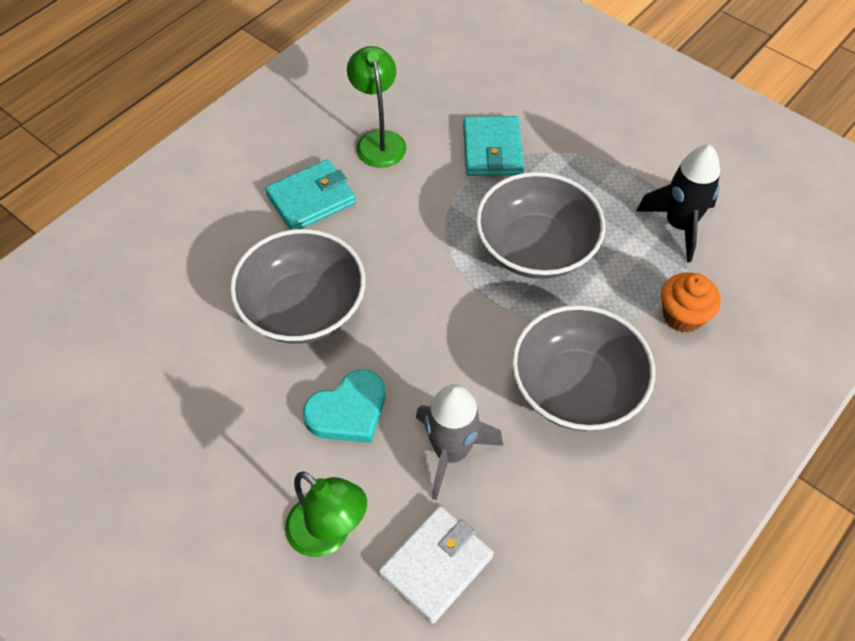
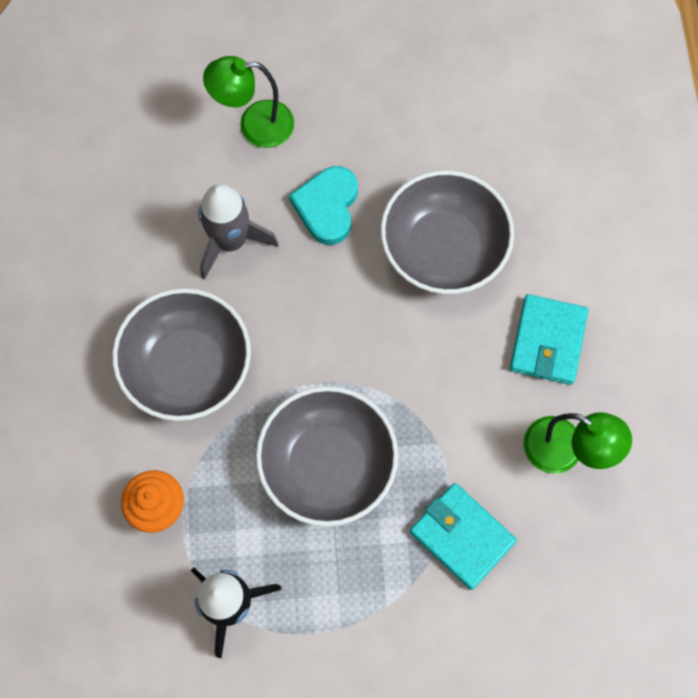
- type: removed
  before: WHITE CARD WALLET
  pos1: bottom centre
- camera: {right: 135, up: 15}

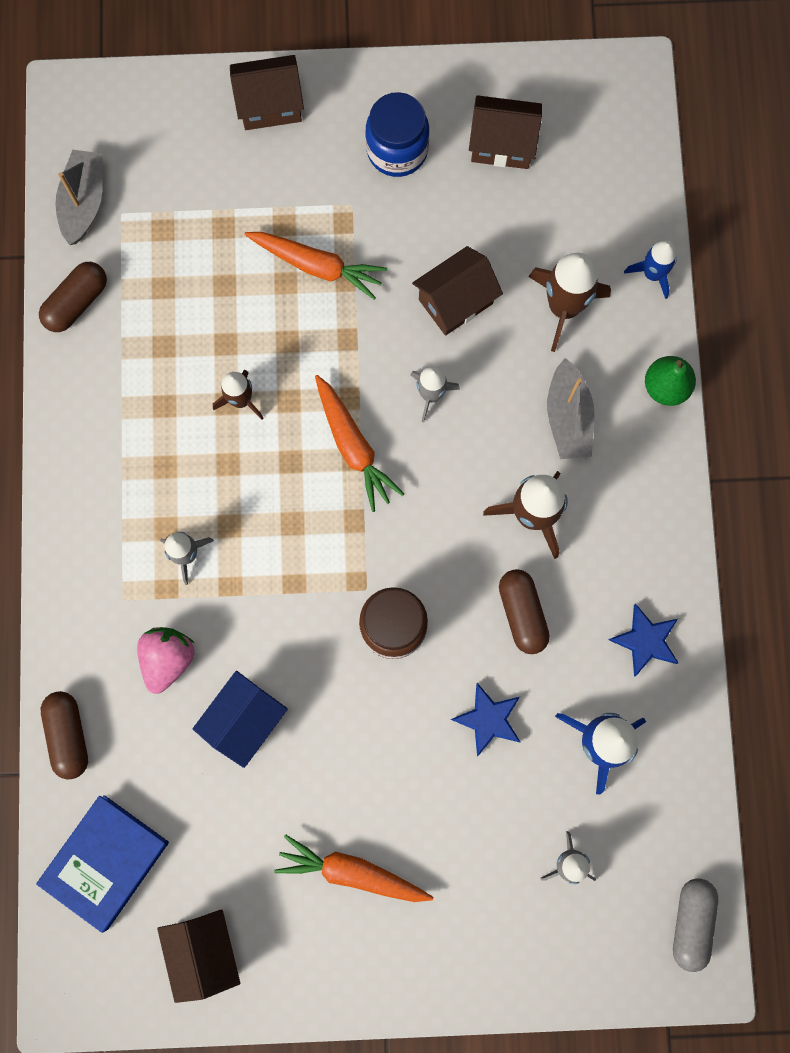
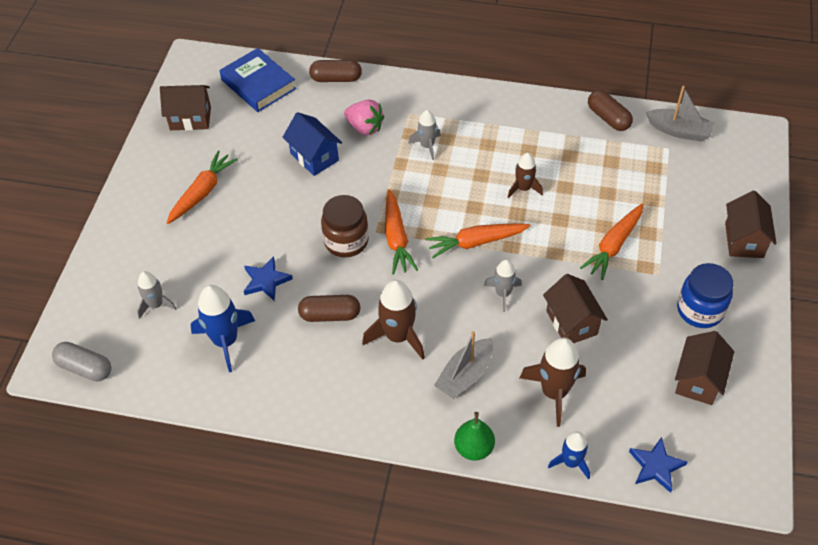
- type: added
  after: ORANGE-COLOURED TOY CARROT (2nd from left)
  pos2: centre
- type: moved
  before: COBALT STAR (2nd from left)
  pos1: middle right
  pos2: bottom right
- type: turned
  before: GRAY TOY BOAT (2nd from left in the first image)
  pos1: middle right
  pos2: bottom centre
  turn: -60
- camera: {right: 105, up: -25}

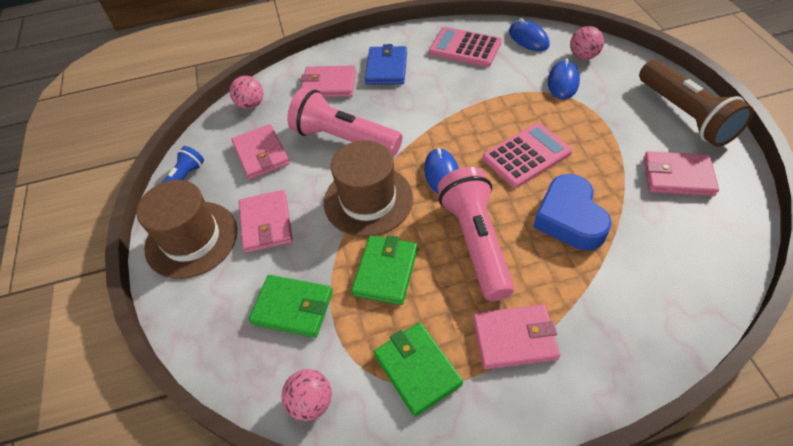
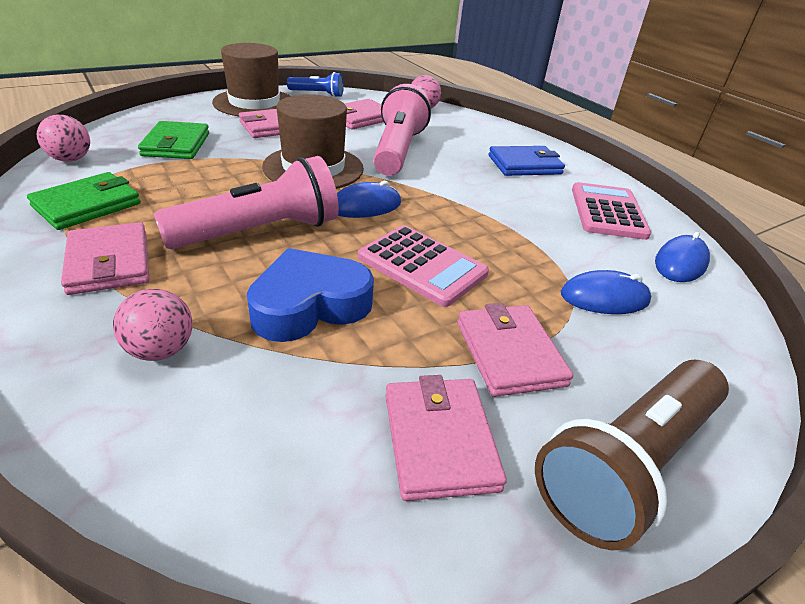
- type: removed
  before: LEAF-GREEN CARD WALLET (2nd from left)
  pos1: centre
- type: moved
  before: ROSE-PINK CARD WALLET (3rd from left in the first image)
  after: ROSE-PINK CARD WALLET (5th from left)
  pos1: top centre
  pos2: centre
- type: moved
  before: ROSE-PINK SPHERE (3rd from left in the first image)
  after: ROSE-PINK SPHERE (2nd from left)
  pos1: top right
  pos2: middle left
- camera: {right: 65, up: -15}

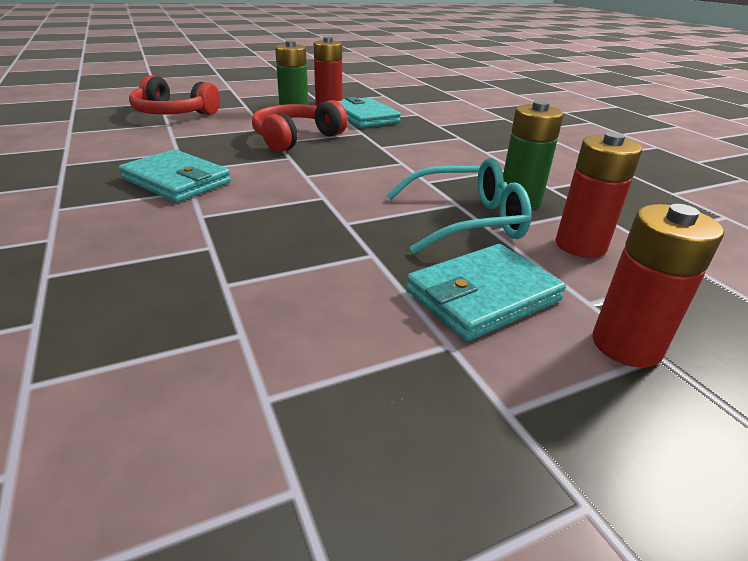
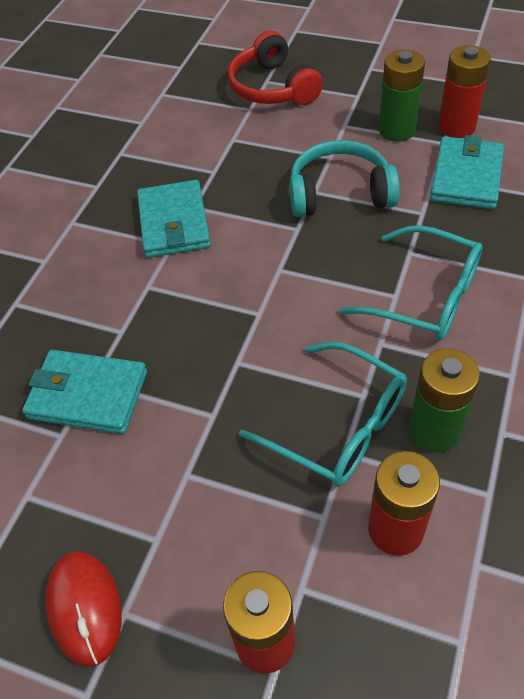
- type: added
  after: CRIMSON PC MOUSE
  pos2: bottom left
- type: added
  after: TEAL SPECTACLES (2nd from left)
  pos2: middle right
- type: moved
  before: TEAL CARD WALLET (3rd from left in the first image)
  after: TEAL CARD WALLET (1st from left)
  pos1: centre
  pos2: middle left
- type: recoloured
  before: CRIMSON OVER-EAR HEADPHONES (2nd from left)
  after: TEAL OVER-EAR HEADPHONES
  pos1: top centre
  pos2: top centre
- camera: {right: 50, up: 20}

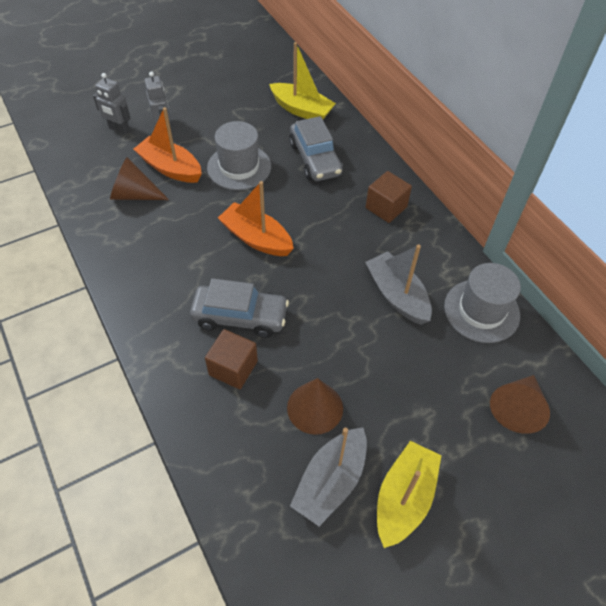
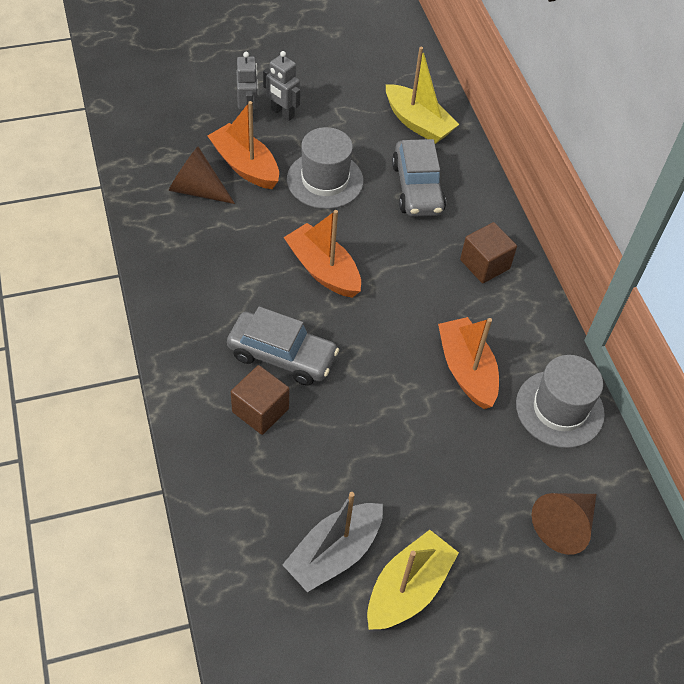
- type: removed
  before: RUSSET CONE SHAPE (2nd from left)
  pos1: bottom centre
- type: moved
  before: GRAY TOY ROBOT (1st from left in the first image)
  after: GRAY TOY ROBOT (2nd from left)
  pos1: top left
  pos2: top centre
- type: recoloured
  before: GRAY TOY BOAT (2nd from left)
  after: ORANGE-COLOURED TOY BOAT (3rd from left)
  pos1: centre
  pos2: middle right
- camera: {right: 10, up: 0}

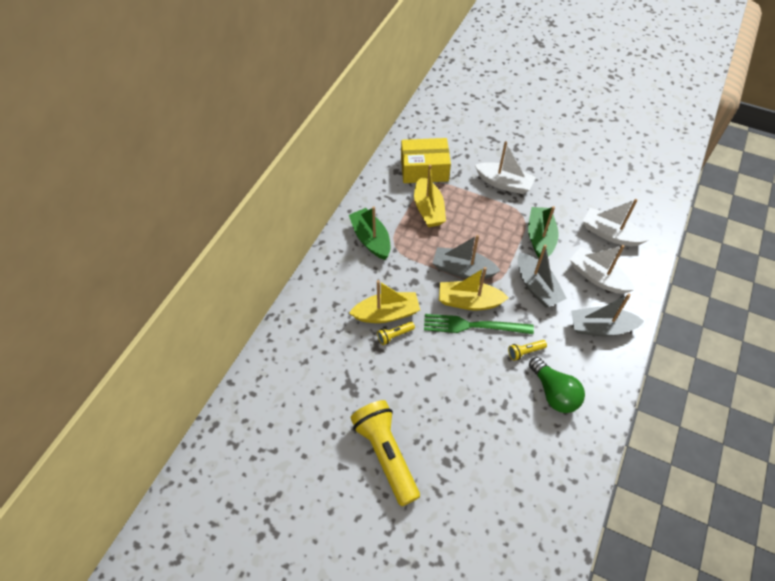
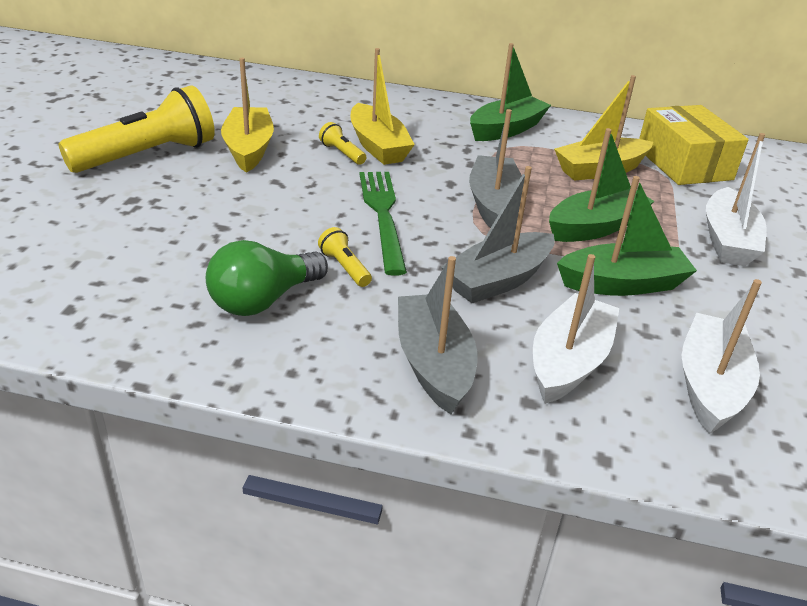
- type: added
  after: LEAF-GREEN TOY BOAT (2nd from left)
  pos2: top right
- type: moved
  before: BRIGHT YELLOW TOY BOAT (3rd from left in the first image)
  after: BRIGHT YELLOW TOY BOAT (1st from left)
  pos1: centre
  pos2: top left
- camera: {right: 75, up: -20}

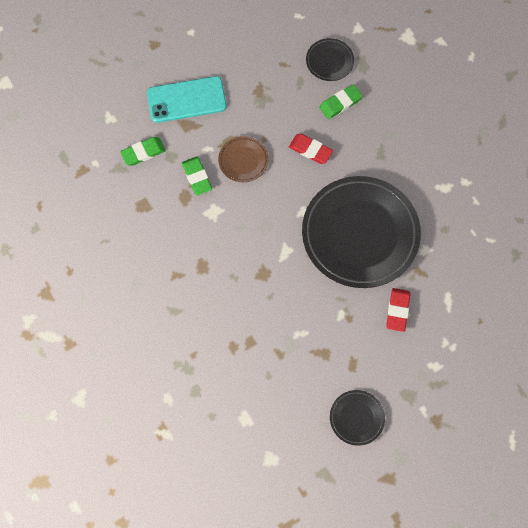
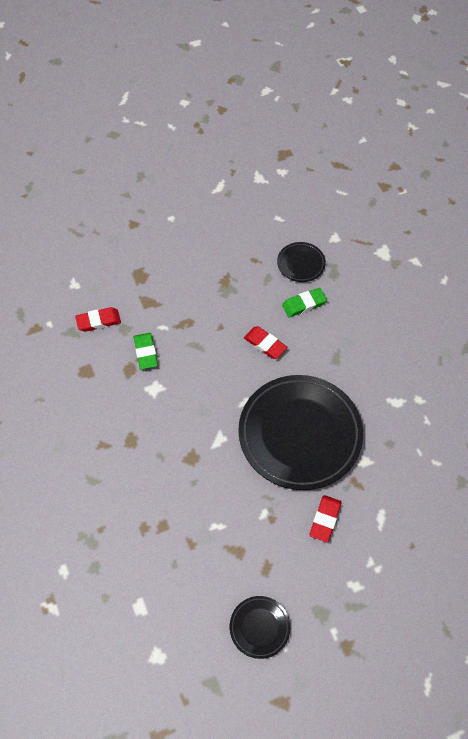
- type: removed
  before: TEAL SMARTPHONE
  pos1: top centre
- type: removed
  before: RUSSET FLAT DISH
  pos1: top centre
- type: recoloured
  before: LEAF-GREEN PENCIL ERASER (1st from left)
  after: CRIMSON PENCIL ERASER (1st from left)
  pos1: top left
  pos2: middle left
- camera: {right: 10, up: -10}

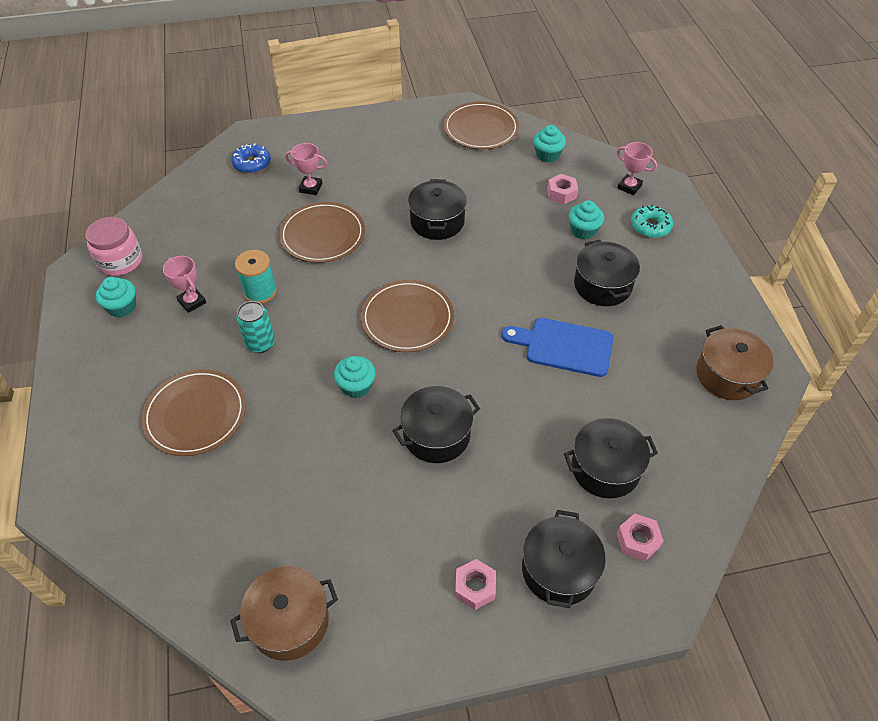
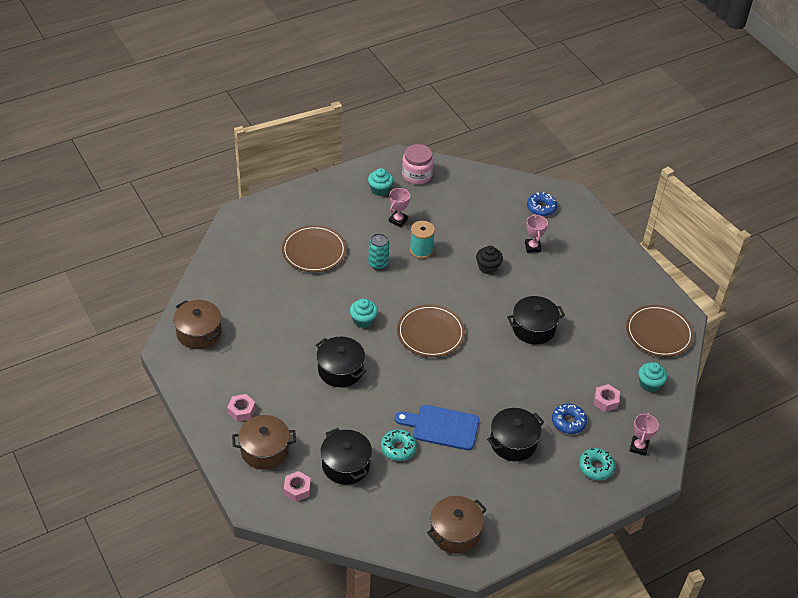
- type: added
  after: TEAL GLAZED DONUT (1st from left)
  pos2: bottom centre
- type: replaced
  before: RUSSET FLAT DISH (2nd from left)
  after: JET-BLACK CUPCAKE
  pos1: top centre
  pos2: centre
- type: replaced
  before: TEAL CUPCAKE (4th from left)
  after: COBALT GLAZED DONUT (2nd from left)
  pos1: top right
  pos2: bottom right
- type: recoloured
  before: JET-BLACK STOCKPOT (3rd from left)
  after: RUSSET STOCKPOT (2nd from left)
  pos1: bottom centre
  pos2: bottom left
- type: turned
  before: COBALT CUTTING BOARD
  pos1: centre
  pos2: bottom centre
  turn: -75
- camera: {right: 70, up: -5}

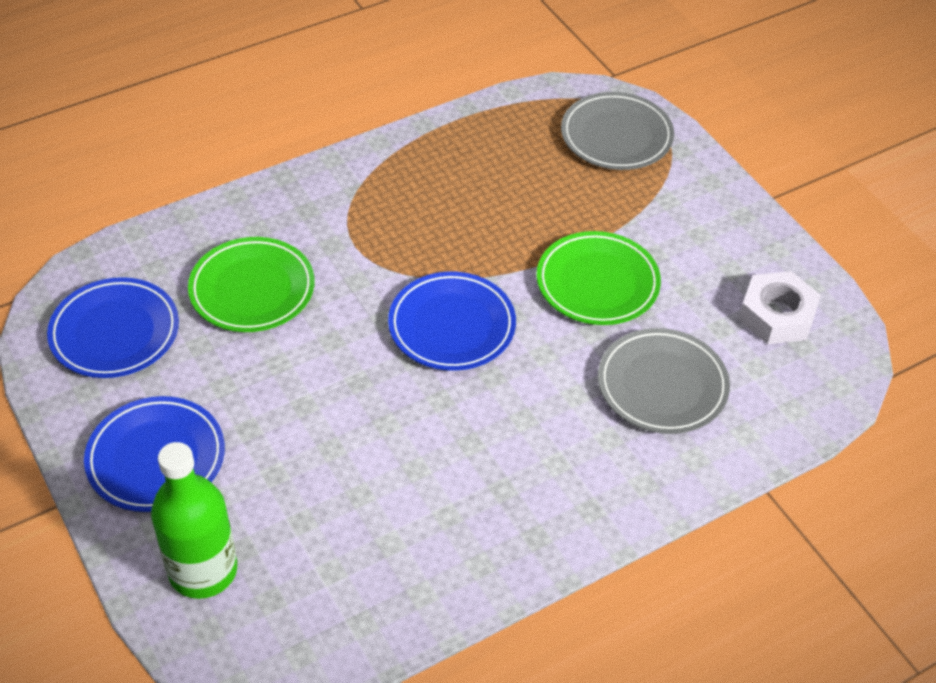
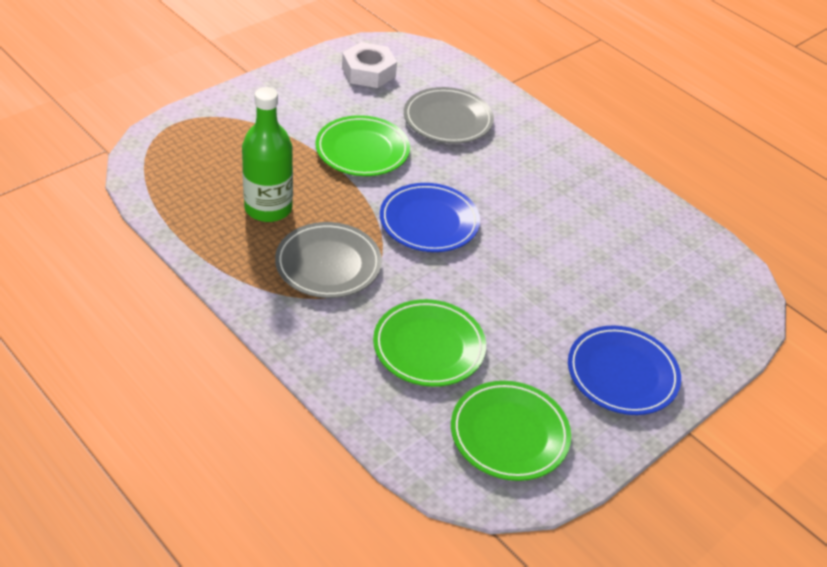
- type: moved
  before: LEAF-GREEN FLASK
  pos1: bottom left
  pos2: top left
- type: moved
  before: GRAY FLAT DISH (1st from left)
  pos1: top centre
  pos2: centre
- type: recoloured
  before: COBALT FLAT DISH (1st from left)
  after: LEAF-GREEN FLAT DISH (3rd from left)
  pos1: middle left
  pos2: bottom centre
- camera: {right: -105, up: -5}

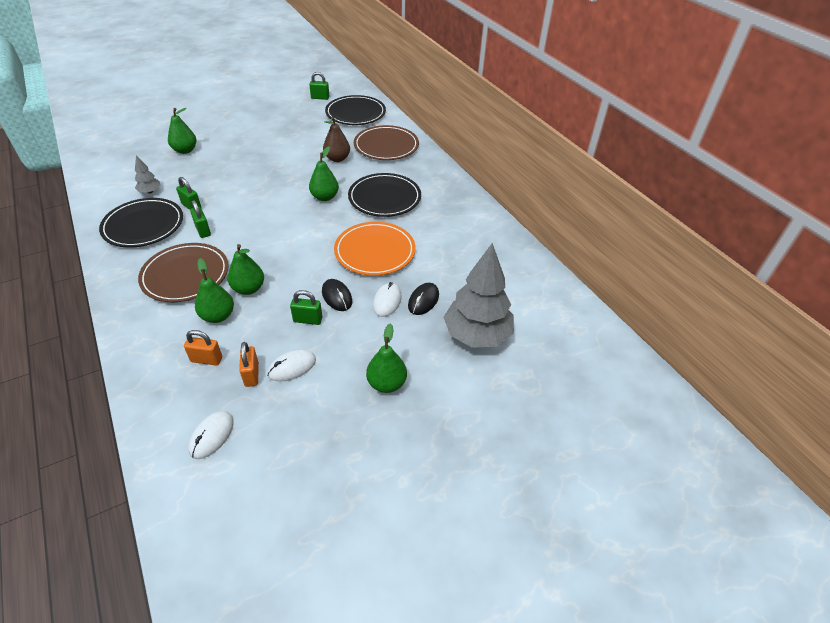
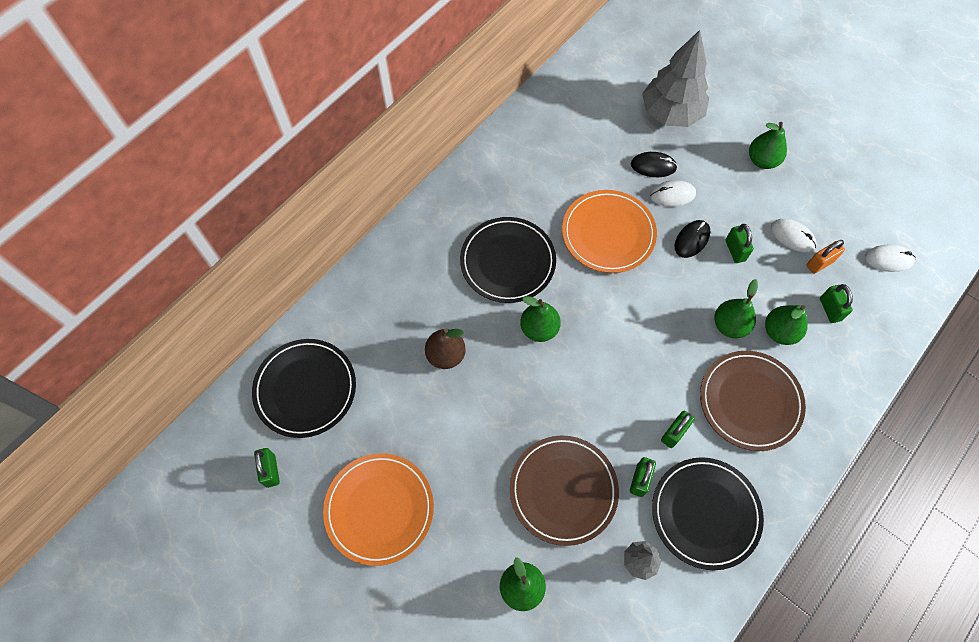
- type: added
  after: ORANGE-COLOURED FLAT DISH (1st from left)
  pos2: bottom centre
- type: moved
  before: RUSSET FLAT DISH (2nd from left in the first image)
  after: RUSSET FLAT DISH (1st from left)
  pos1: top centre
  pos2: bottom centre
- type: recoloured
  before: ORANGE-COLOURED SMALL LOCK (1st from left)
  after: LEAF-GREEN SMALL LOCK (5th from left)
  pos1: middle left
  pos2: middle right
- camera: {right: -110, up: 20}

